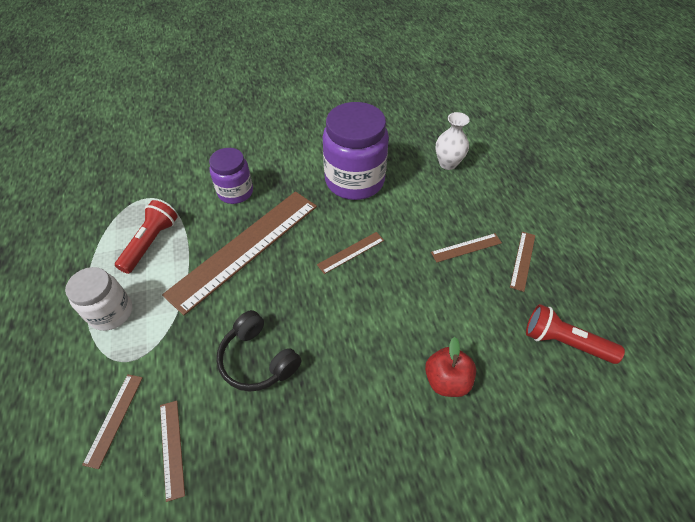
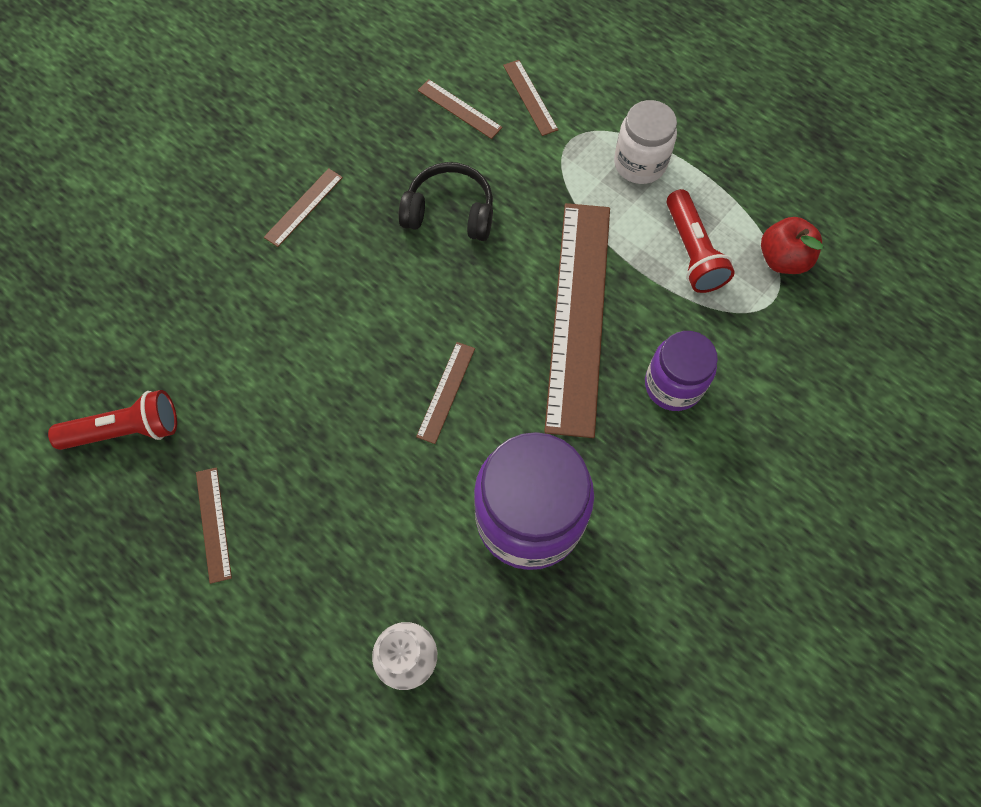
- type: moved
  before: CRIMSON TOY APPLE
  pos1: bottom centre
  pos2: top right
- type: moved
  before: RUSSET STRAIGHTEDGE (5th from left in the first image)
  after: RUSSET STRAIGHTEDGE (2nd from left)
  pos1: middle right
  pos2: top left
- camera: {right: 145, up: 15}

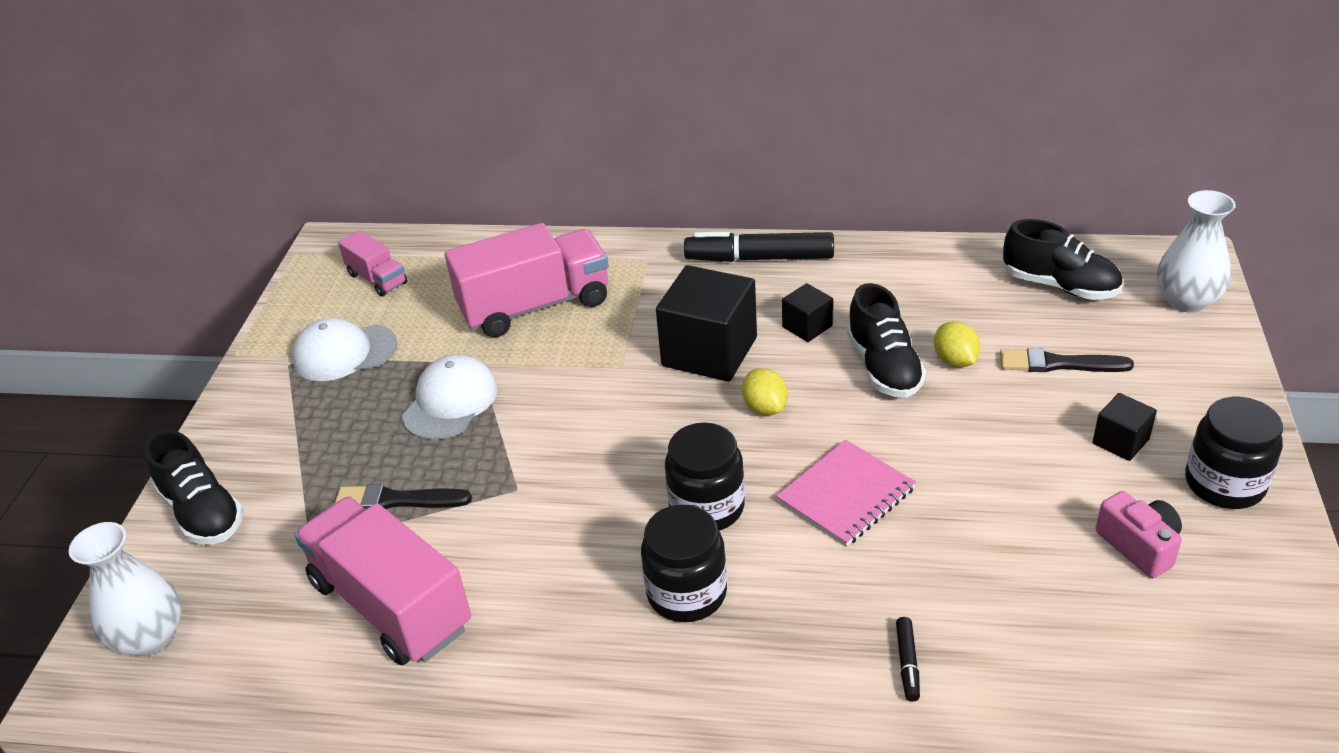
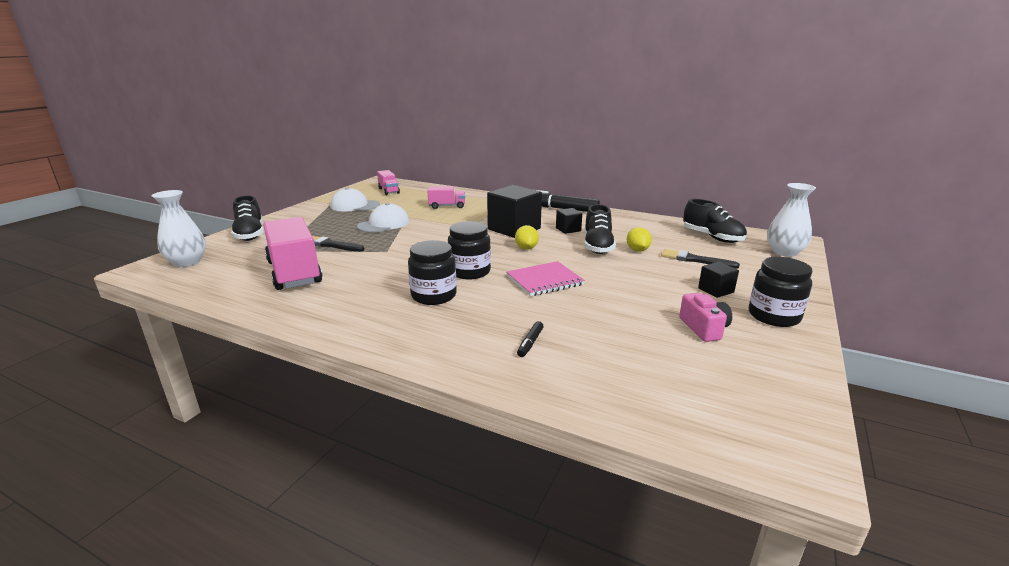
- type: resized
  before: ROSE-PINK TRUCK (3rd from left)
  pos1: centre
  pos2: centre
  scale: 0.51
- camera: {right: 15, up: -15}

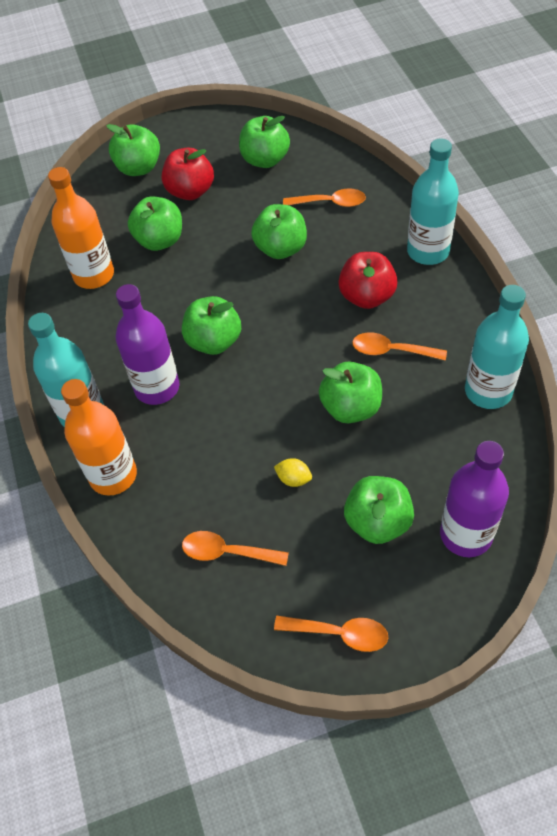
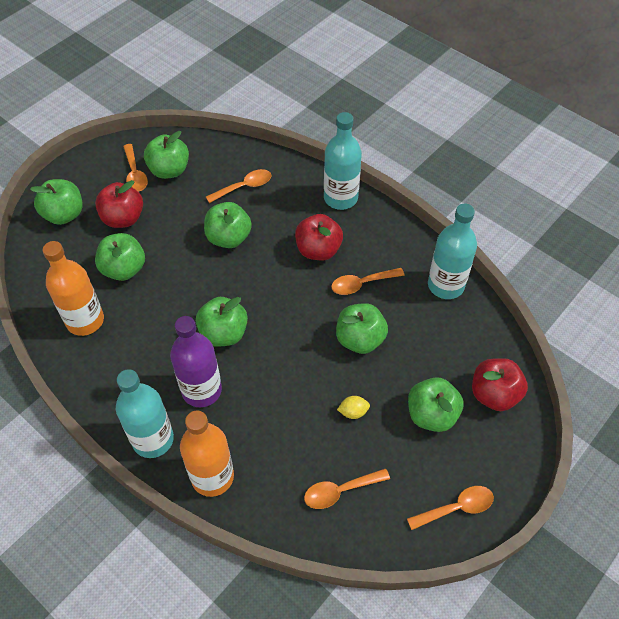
- type: added
  after: ORANGE-COLOURED TABLESPOON (1st from left)
  pos2: top left
- type: replaced
  before: ROYAL PURPLE FLASK (2nd from left)
  after: CRIMSON TOY APPLE (3rd from left)
  pos1: middle right
  pos2: middle right
- camera: {right: -35, up: 0}

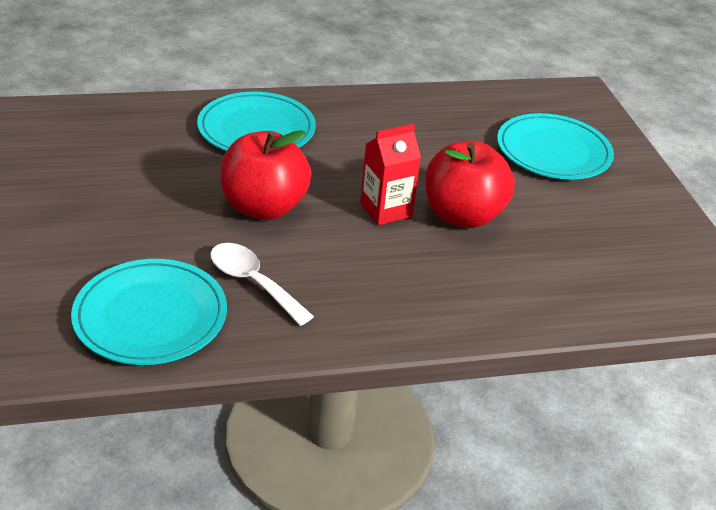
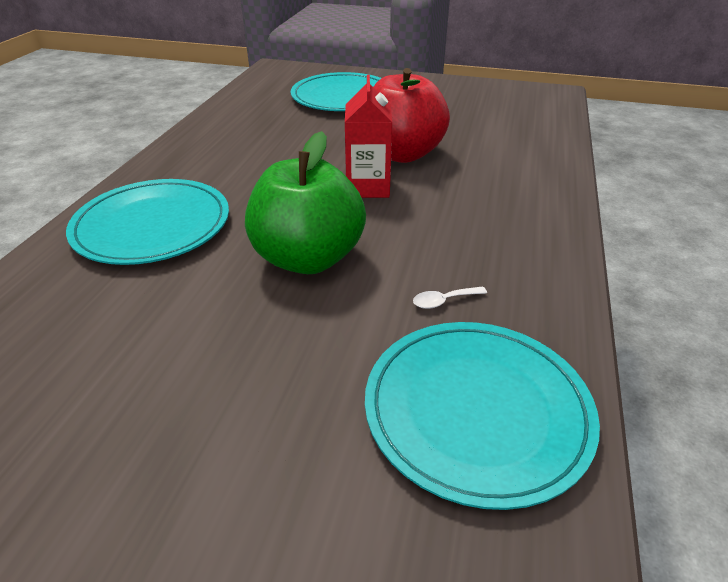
- type: recoloured
  before: CRIMSON TOY APPLE (1st from left)
  after: LEAF-GREEN TOY APPLE
  pos1: centre
  pos2: centre
- type: resized
  before: WHITE TABLESPOON
  pos1: centre
  pos2: centre
  scale: 0.46
- camera: {right: -60, up: 0}

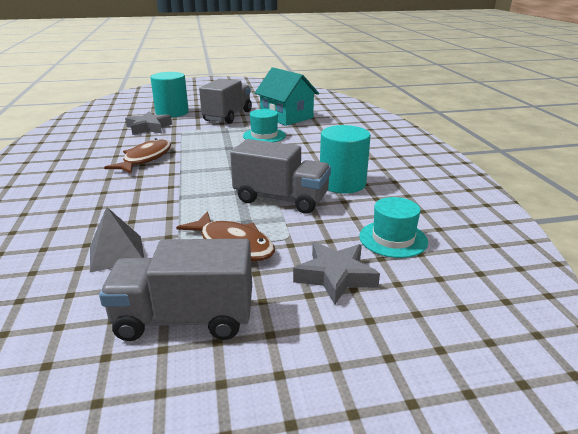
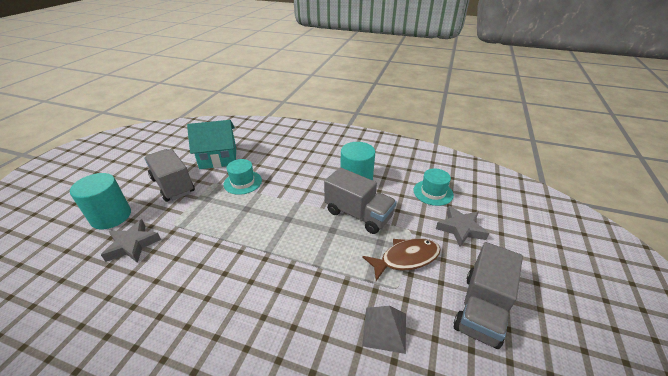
- type: removed
  before: RUSSET TOY FISH (1st from left)
  pos1: middle left
- type: turned
  before: GRAY TRUCK (3rd from left in the first image)
  pos1: centre
  pos2: centre
  turn: 75
- camera: {right: -60, up: 10}

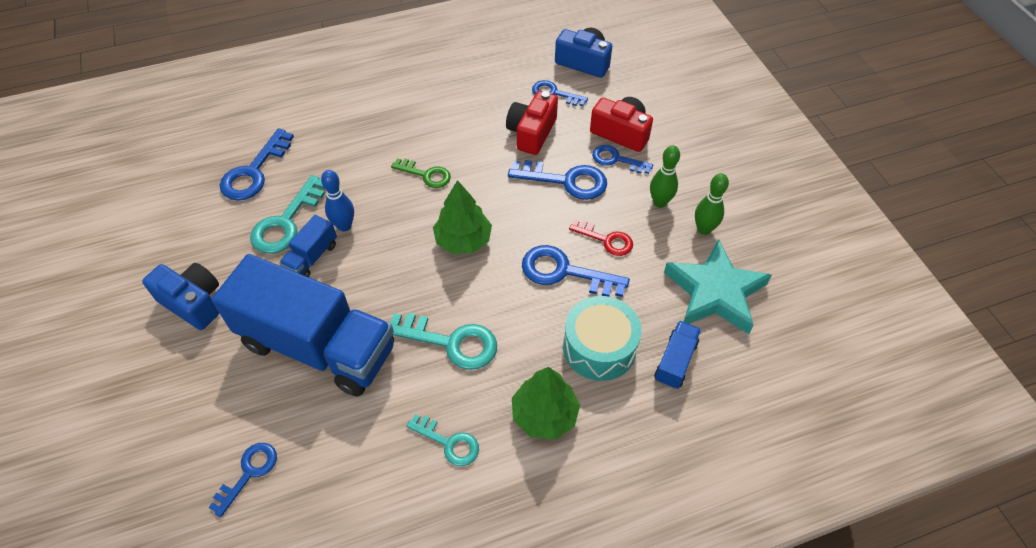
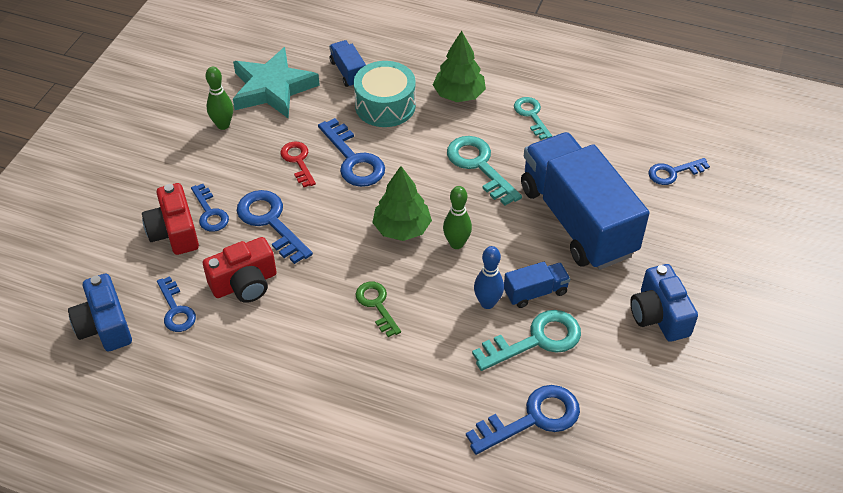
- type: moved
  before: LEAF-GREEN TENPIN (1st from left in the first image)
  after: LEAF-GREEN TENPIN (2nd from left)
  pos1: top centre
  pos2: centre
- type: turned
  before: COBALT TRUCK (3rd from left in the first image)
  pos1: centre
  pos2: top centre
  turn: 90
- camera: {right: -140, up: -5}

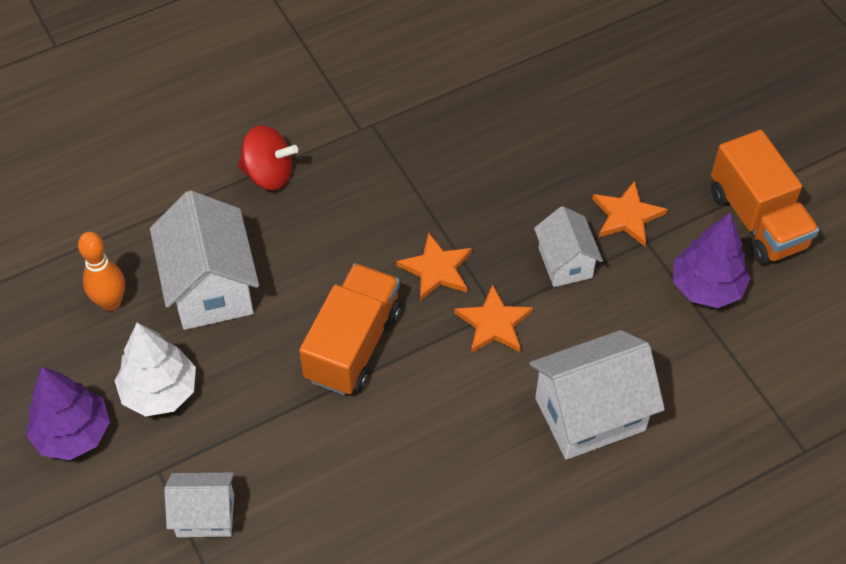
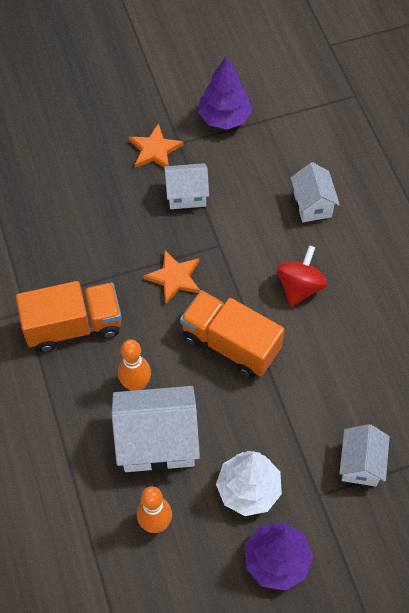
- type: removed
  before: ORANGE-COLOURED STAR (2nd from left)
  pos1: centre
- type: added
  after: ORANGE-COLOURED TENPIN (1st from left)
  pos2: middle left
- type: moved
  before: CRIMSON SPINNING TOP
  pos1: top left
  pos2: middle right
- type: moved
  before: ORANGE-COLOURED TRUCK (2nd from left in the first image)
  after: ORANGE-COLOURED TRUCK (1st from left)
  pos1: middle right
  pos2: middle left
- type: resized
  before: WHITE TOY HOUSE (4th from left in the first image)
  pos1: bottom right
  pos2: top right
  scale: 0.59
- camera: {right: -80, up: 5}

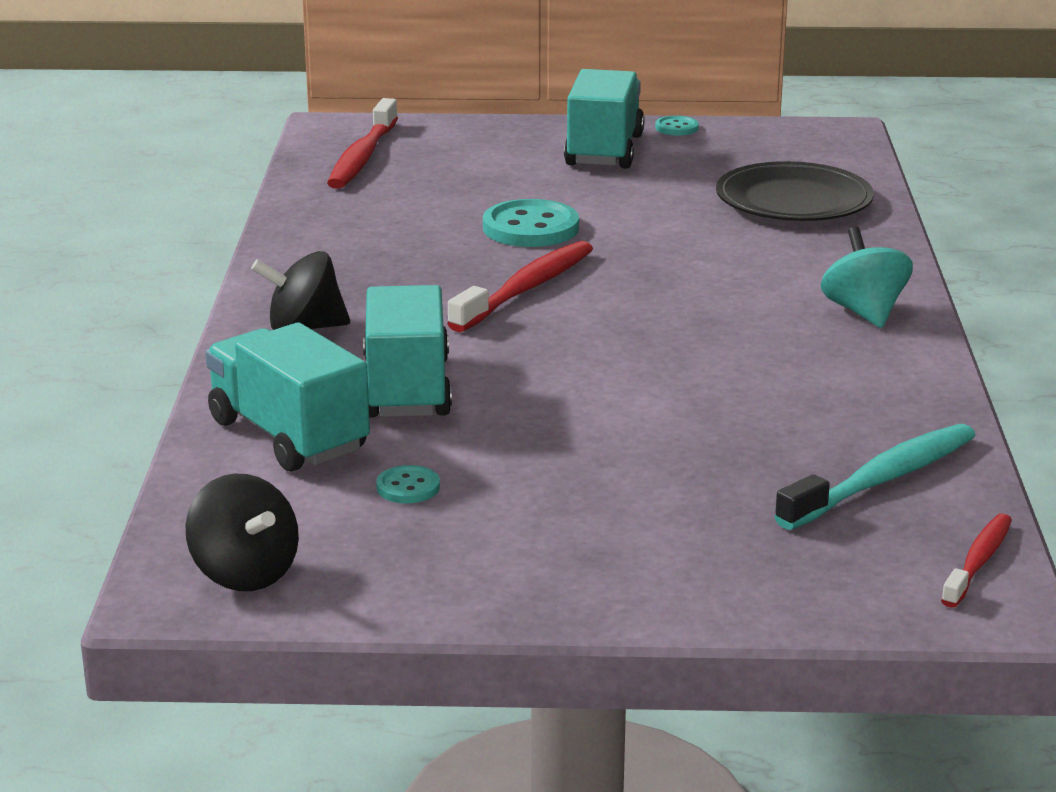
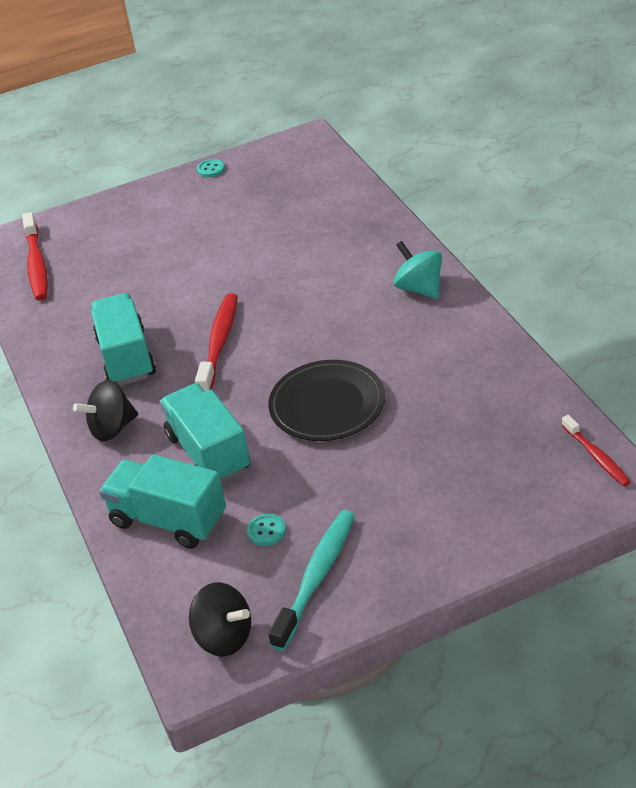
- type: removed
  before: TEAL SHIRT BUTTON (2nd from left)
  pos1: top centre
- type: moved
  before: TEAL TRUCK (3rd from left in the first image)
  after: TEAL TRUCK (1st from left)
  pos1: top centre
  pos2: middle left
- type: moved
  before: JET-BLACK FLAT DISH
  pos1: top right
  pos2: centre
- type: moved
  before: TEAL DENTAL BRUSH
  pos1: middle right
  pos2: bottom centre
- type: turned
  before: CRIMSON DENTAL BRUSH (3rd from left)
  pos1: bottom right
  pos2: middle right
  turn: 150
- camera: {right: -20, up: 15}

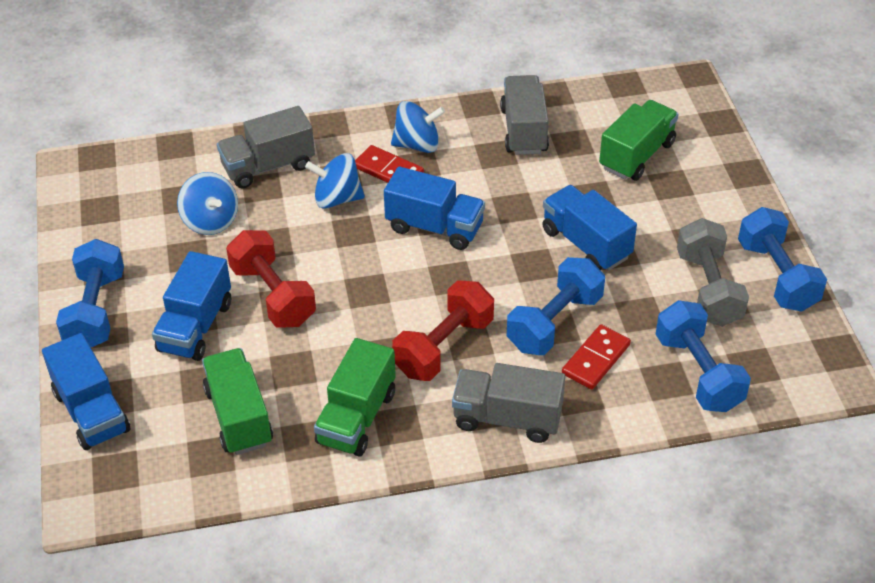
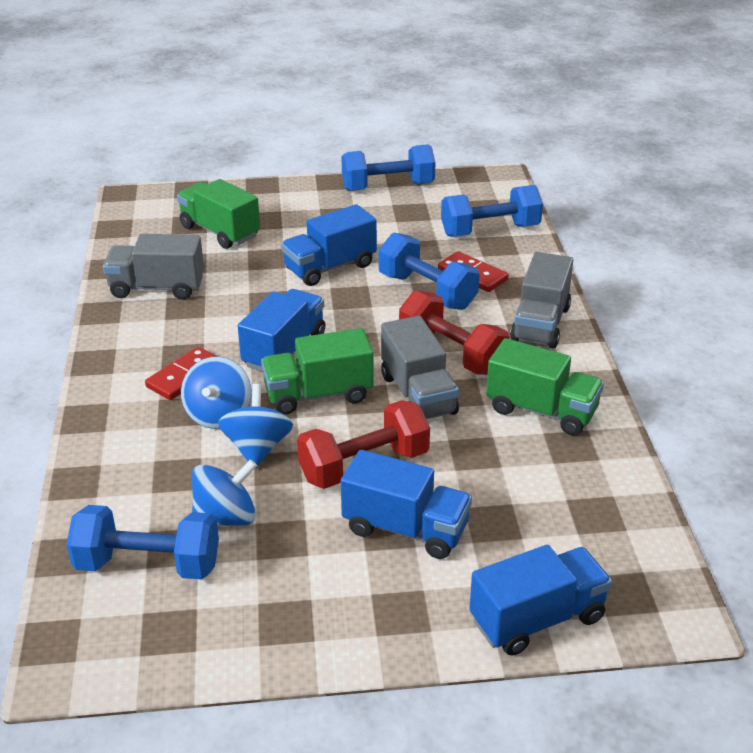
- type: removed
  before: GRAY DUMBBELL
  pos1: middle right
- type: moved
  before: COBALT DUMBBELL (1st from left)
  pos1: middle left
  pos2: bottom left
- type: moved
  before: LEAF-GREEN TRUCK (1st from left in the first image)
  after: LEAF-GREEN TRUCK (2nd from left)
  pos1: bottom left
  pos2: centre
- type: moved
  before: GRAY TRUCK (1st from left in the first image)
  after: GRAY TRUCK (2nd from left)
  pos1: top left
  pos2: centre
- type: moved
  before: COBALT SPINNING TOP (3rd from left)
  pos1: top centre
  pos2: centre
- camera: {right: -85, up: -10}

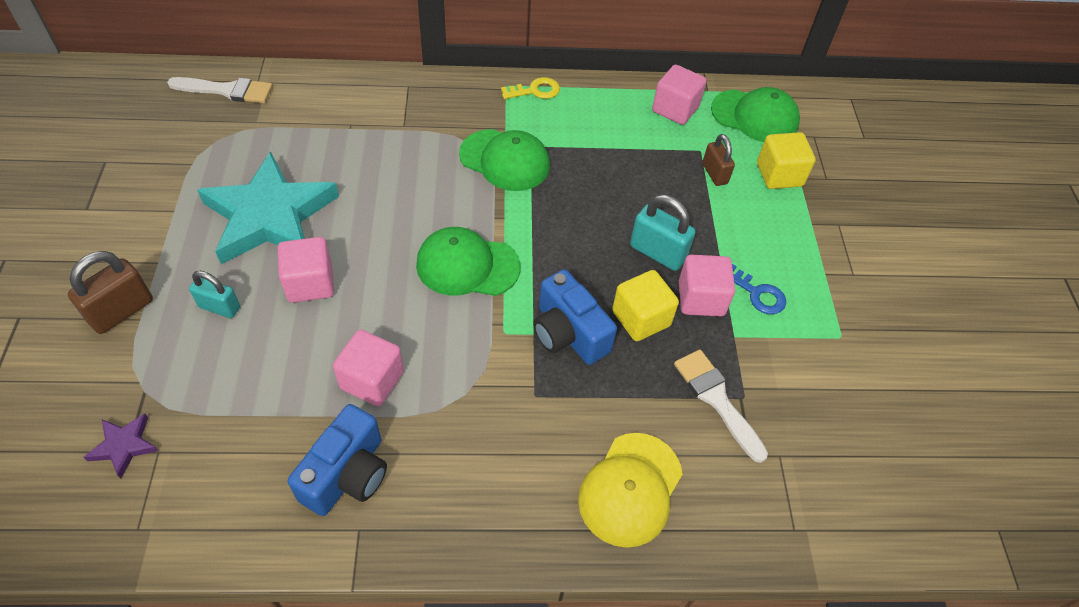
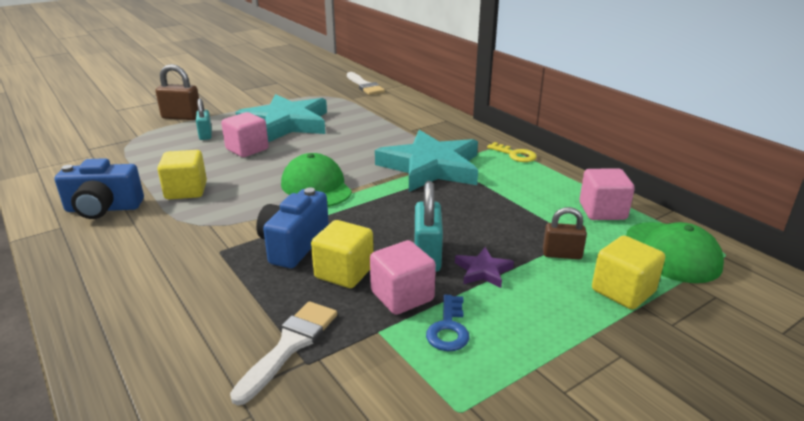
- type: removed
  before: BRIGHT YELLOW BASEBALL CAP
  pos1: bottom centre
- type: moved
  before: ROYAL PURPLE STAR
  pos1: bottom left
  pos2: centre
- type: replaced
  before: LEAF-GREEN BASEBALL CAP (2nd from left)
  after: TEAL STAR (2nd from left)
  pos1: top centre
  pos2: centre
- type: recoloured
  before: ROSE-PINK BLOCK (2nd from left)
  after: BRIGHT YELLOW BLOCK (1st from left)
  pos1: centre
  pos2: middle left
- type: turned
  before: RUSSET SMALL LOCK (2nd from left)
  pos1: top centre
  pos2: middle right
  turn: 60
- camera: {right: 60, up: -25}

